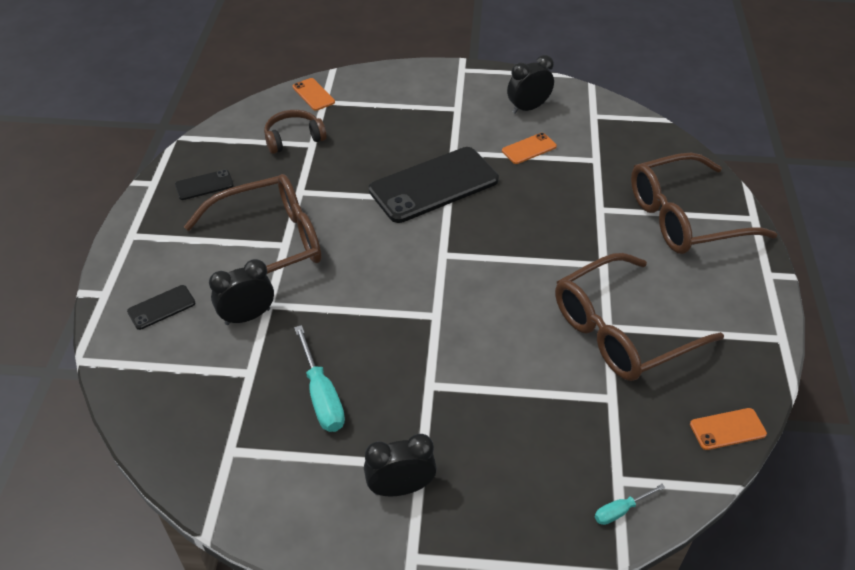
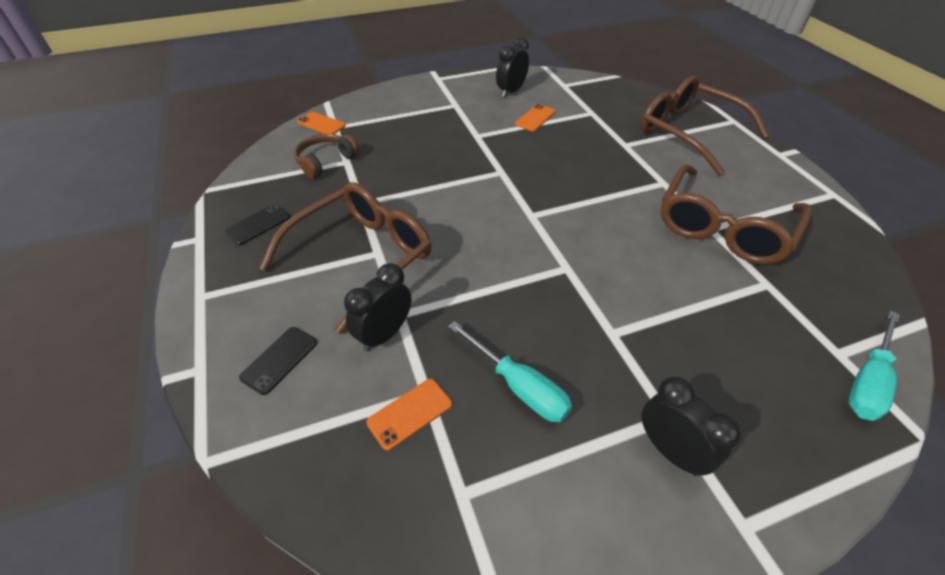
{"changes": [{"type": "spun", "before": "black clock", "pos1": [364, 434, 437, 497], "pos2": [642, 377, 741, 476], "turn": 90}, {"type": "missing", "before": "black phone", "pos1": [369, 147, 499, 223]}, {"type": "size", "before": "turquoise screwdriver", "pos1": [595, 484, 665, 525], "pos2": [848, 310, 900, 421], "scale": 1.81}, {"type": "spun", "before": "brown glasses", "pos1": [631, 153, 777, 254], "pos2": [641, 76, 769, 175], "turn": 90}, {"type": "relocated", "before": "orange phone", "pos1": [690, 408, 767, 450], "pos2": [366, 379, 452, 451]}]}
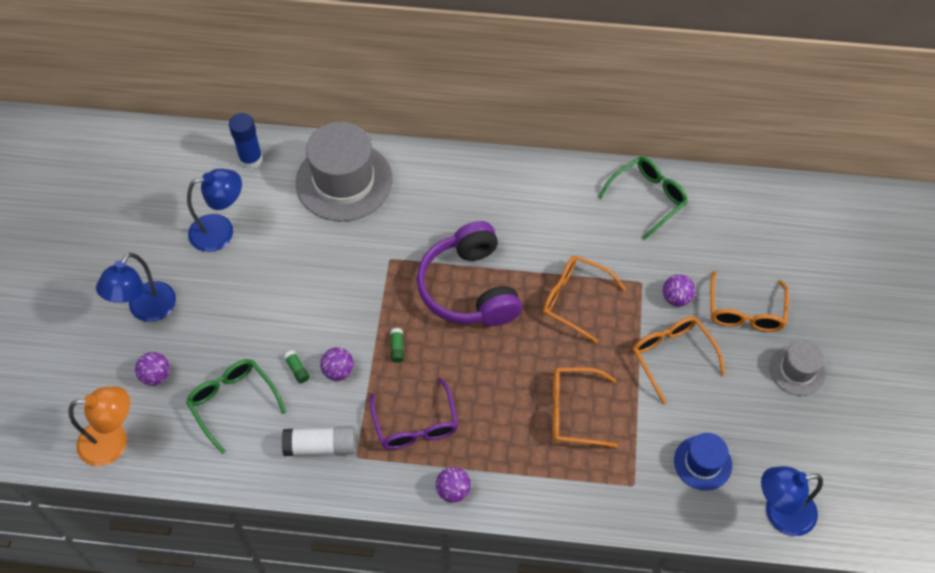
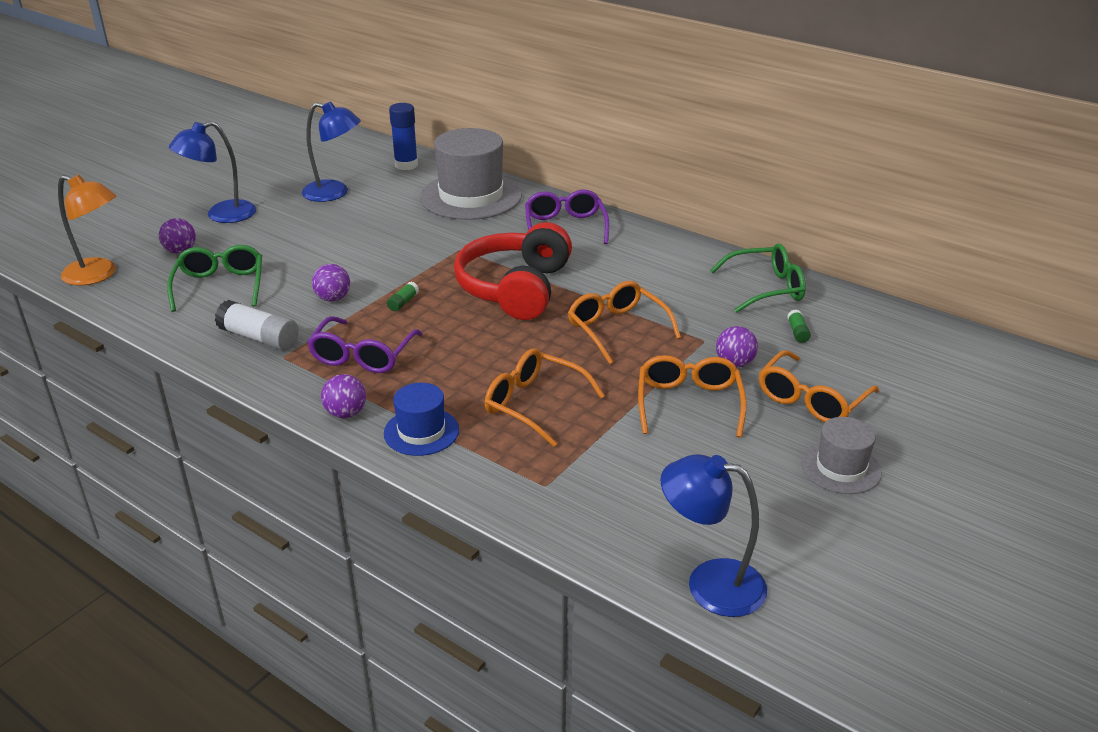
{"changes": [{"type": "relocated", "before": "green glue stick", "pos1": [284, 350, 310, 383], "pos2": [787, 309, 811, 343]}, {"type": "colour", "before": "purple headphones", "after": "red headphones", "pos1": [417, 221, 522, 326], "pos2": [454, 222, 572, 320]}, {"type": "relocated", "before": "blue hat", "pos1": [674, 433, 732, 491], "pos2": [384, 383, 459, 456]}, {"type": "appeared", "after": "purple glasses", "pos2": [525, 189, 609, 244]}]}
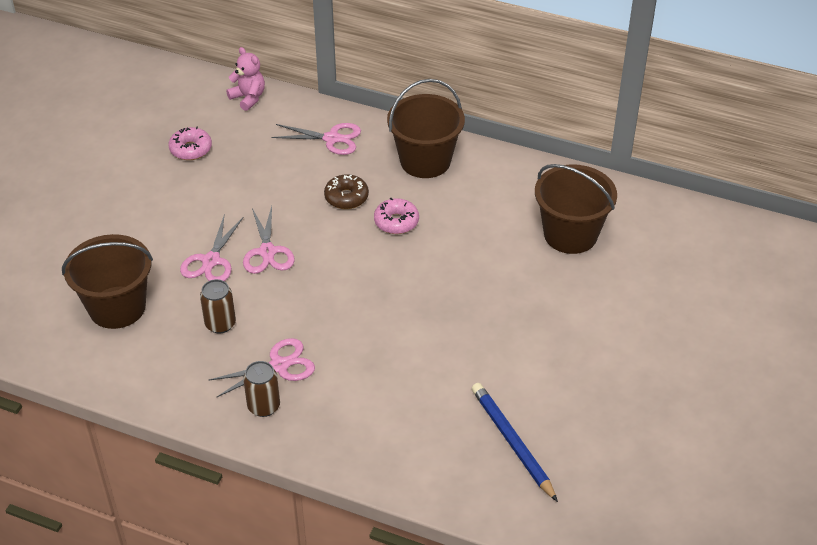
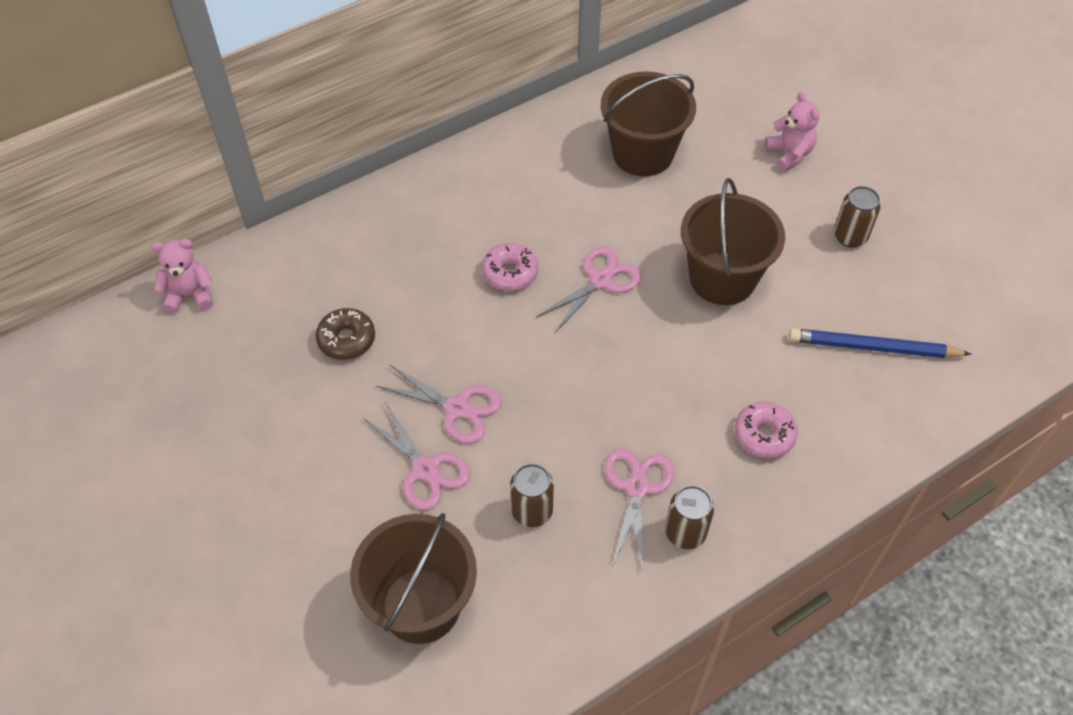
{"changes": [{"type": "relocated", "before": "pink donut", "pos1": [168, 127, 212, 160], "pos2": [735, 402, 798, 458]}, {"type": "relocated", "before": "pink scissors", "pos1": [272, 123, 361, 155], "pos2": [536, 246, 642, 333]}, {"type": "relocated", "before": "brown donut", "pos1": [324, 174, 369, 209], "pos2": [316, 308, 375, 360]}, {"type": "relocated", "before": "brown bucket", "pos1": [387, 79, 465, 178], "pos2": [681, 178, 785, 305]}, {"type": "appeared", "after": "pink teddy bear", "pos2": [764, 92, 820, 172]}, {"type": "appeared", "after": "brown can", "pos2": [834, 186, 881, 247]}]}
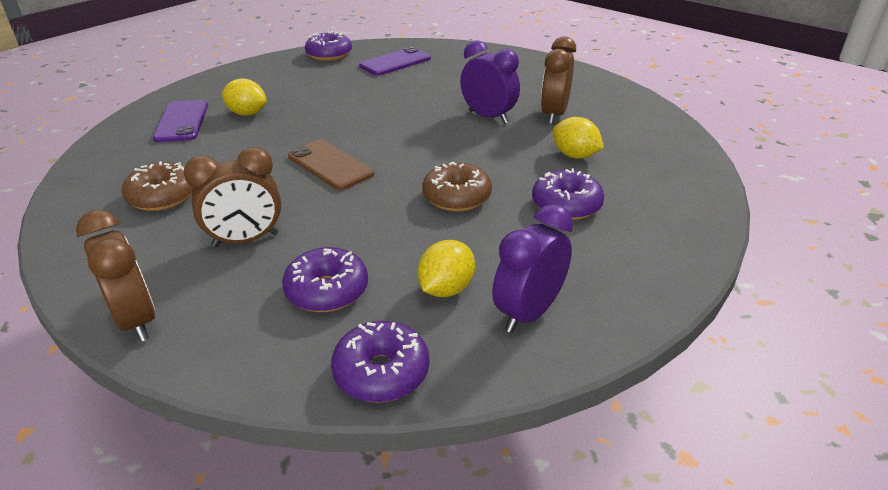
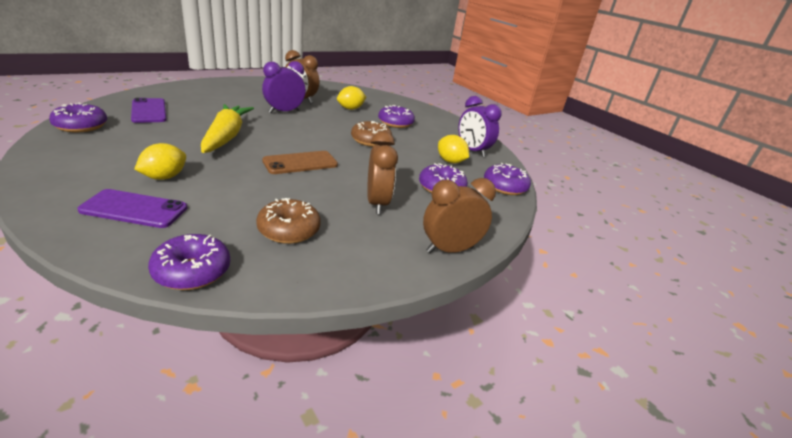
{"changes": [{"type": "appeared", "after": "purple donut", "pos2": [148, 234, 230, 290]}, {"type": "appeared", "after": "yellow carrot", "pos2": [201, 104, 254, 153]}]}
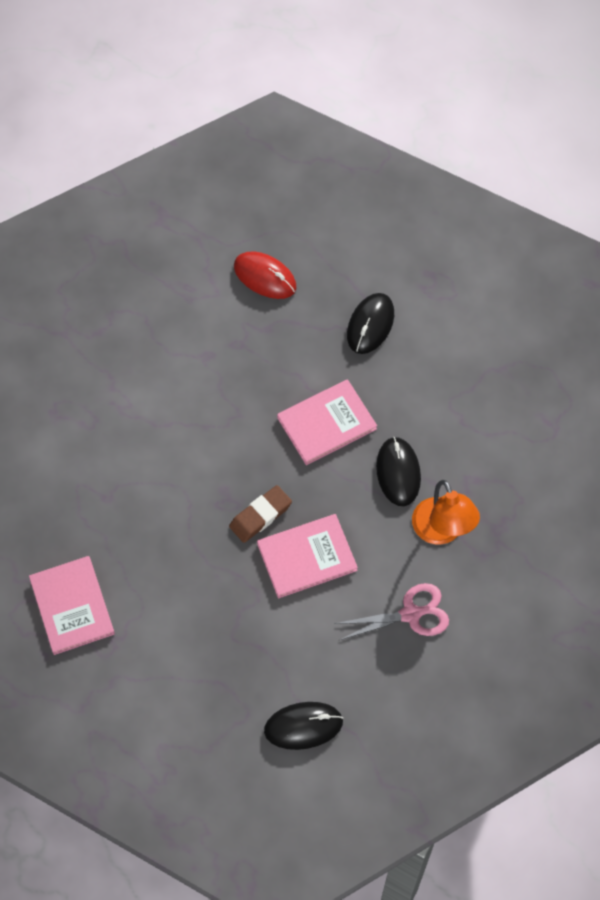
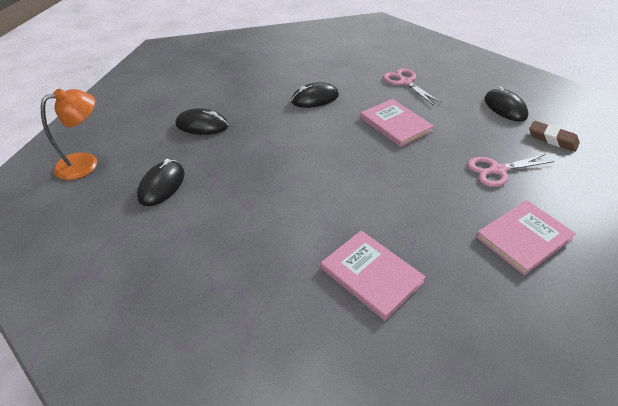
{"changes": [{"type": "relocated", "before": "brown eraser", "pos1": [229, 485, 292, 543], "pos2": [529, 121, 580, 152]}, {"type": "colour", "before": "red mouse", "after": "black mouse", "pos1": [234, 251, 296, 299], "pos2": [137, 159, 185, 206]}, {"type": "relocated", "before": "pink book", "pos1": [277, 379, 377, 465], "pos2": [321, 230, 426, 320]}, {"type": "relocated", "before": "orange lamp", "pos1": [412, 480, 480, 545], "pos2": [41, 89, 97, 180]}, {"type": "appeared", "after": "pink scissors", "pos2": [467, 154, 555, 187]}]}
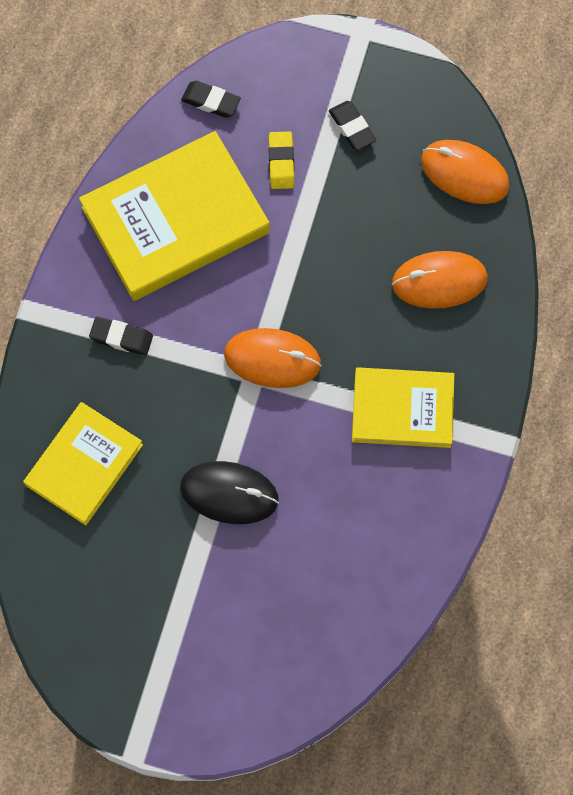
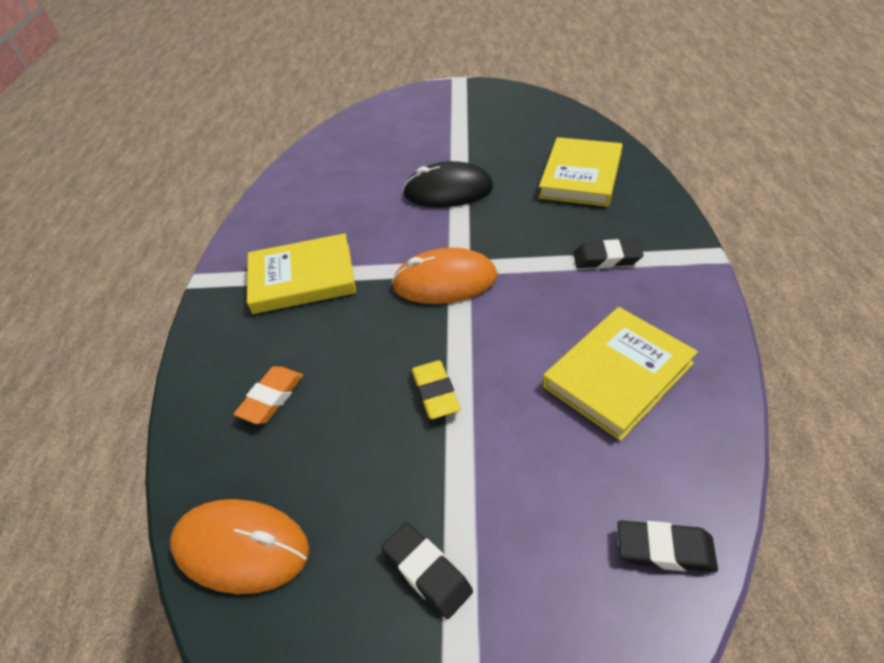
{"changes": [{"type": "size", "before": "yellow book", "pos1": [79, 131, 270, 301], "pos2": [543, 307, 698, 441], "scale": 0.62}, {"type": "relocated", "before": "yellow eraser", "pos1": [269, 131, 294, 189], "pos2": [411, 360, 460, 419]}, {"type": "exchanged", "before": "orange mouse", "after": "orange eraser", "pos1": [392, 251, 488, 309], "pos2": [234, 366, 303, 424]}]}
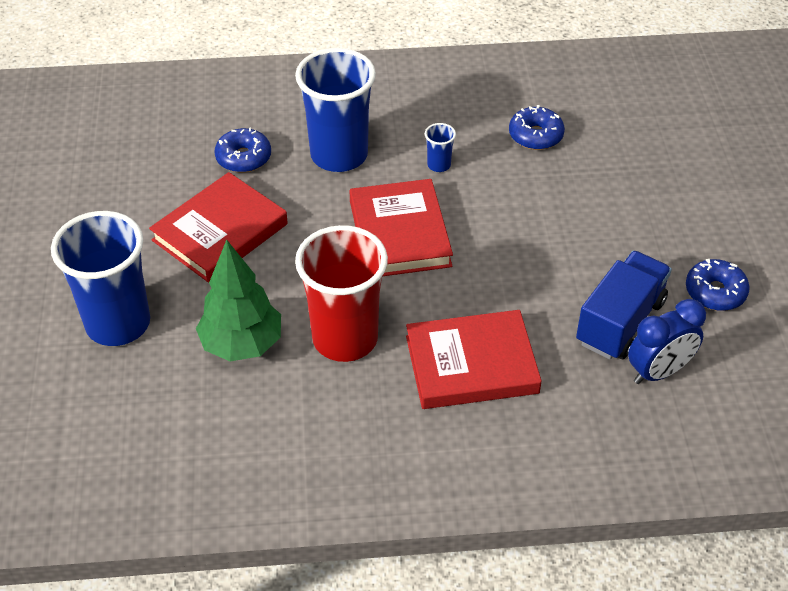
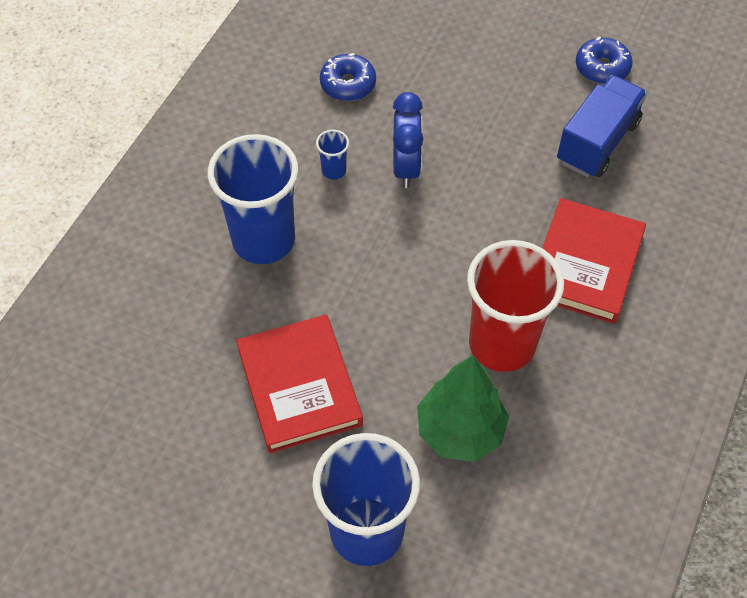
{"changes": [{"type": "missing", "before": "blue donut", "pos1": [215, 128, 271, 173]}, {"type": "missing", "before": "red book", "pos1": [349, 179, 453, 276]}, {"type": "spun", "before": "blue truck", "pos1": [576, 251, 672, 359], "pos2": [557, 75, 647, 177], "turn": 60}, {"type": "relocated", "before": "blue clock", "pos1": [628, 299, 706, 384], "pos2": [393, 92, 423, 188]}]}
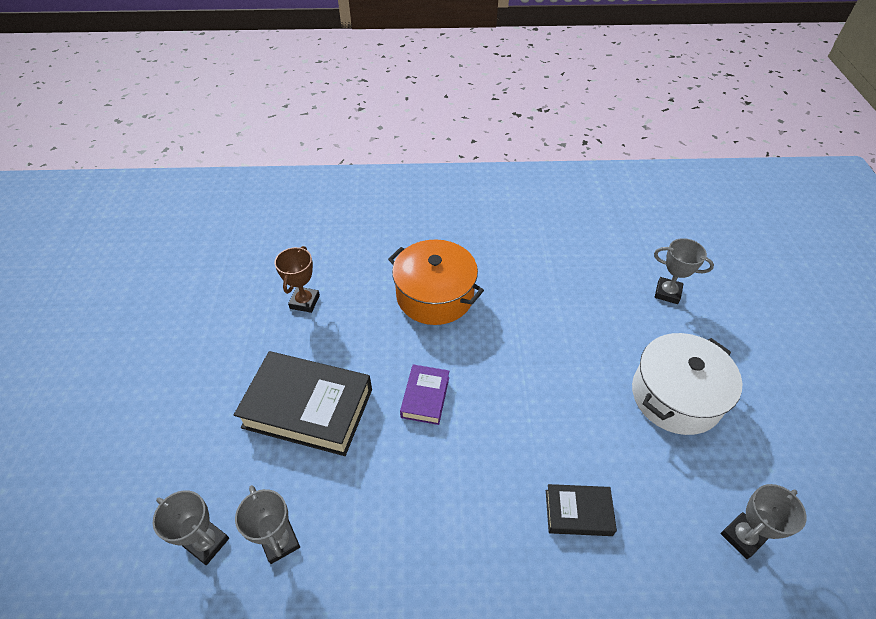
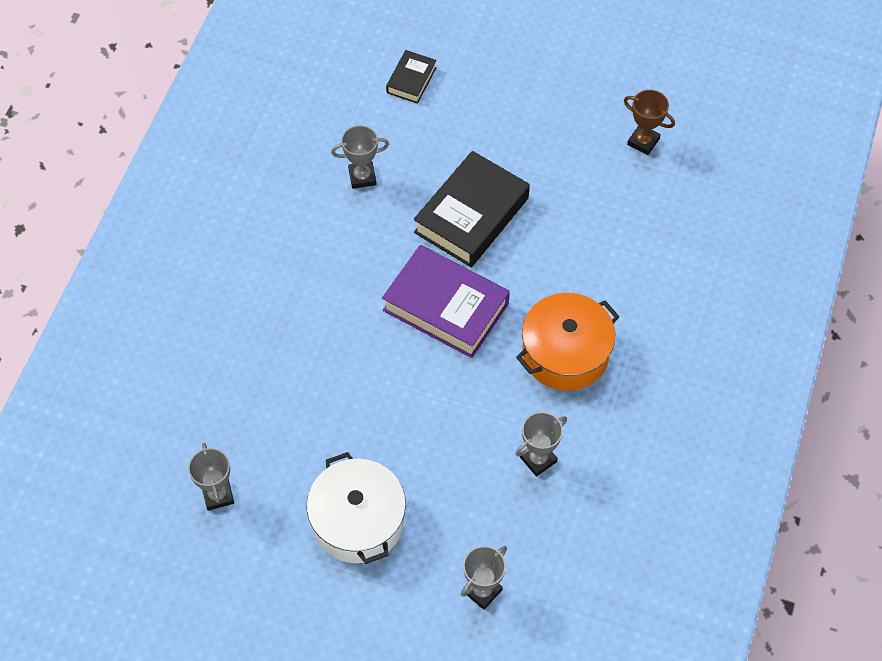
{"changes": [{"type": "relocated", "before": "grey trophy", "pos1": [153, 490, 229, 565], "pos2": [516, 412, 567, 477]}, {"type": "relocated", "before": "brown trophy", "pos1": [274, 246, 320, 313], "pos2": [624, 90, 675, 155]}, {"type": "size", "before": "purple book", "pos1": [400, 364, 449, 425], "pos2": [382, 245, 510, 358], "scale": 1.97}, {"type": "relocated", "before": "black book", "pos1": [546, 484, 617, 536], "pos2": [386, 50, 437, 104]}]}
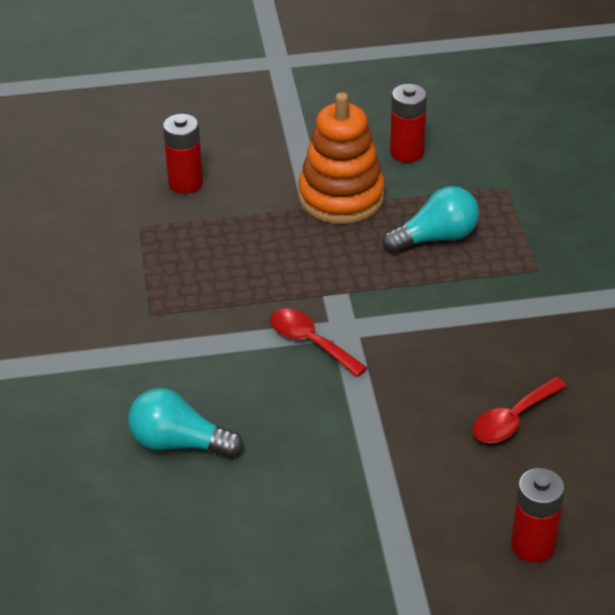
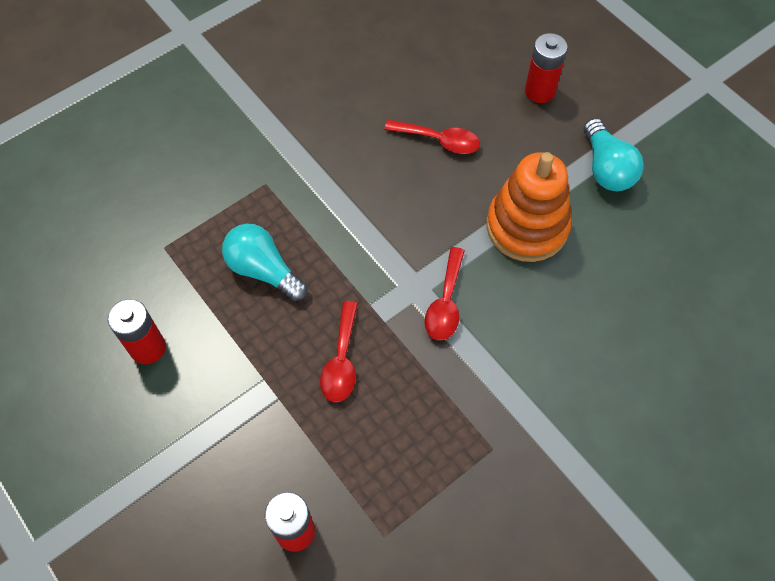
{"changes": [{"type": "relocated", "before": "turquoise light bulb", "pos1": [128, 388, 243, 458], "pos2": [583, 118, 644, 191]}, {"type": "relocated", "before": "orange stacking toy", "pos1": [298, 92, 385, 224], "pos2": [487, 152, 572, 262]}, {"type": "appeared", "after": "red spoon", "pos2": [320, 301, 358, 402]}]}
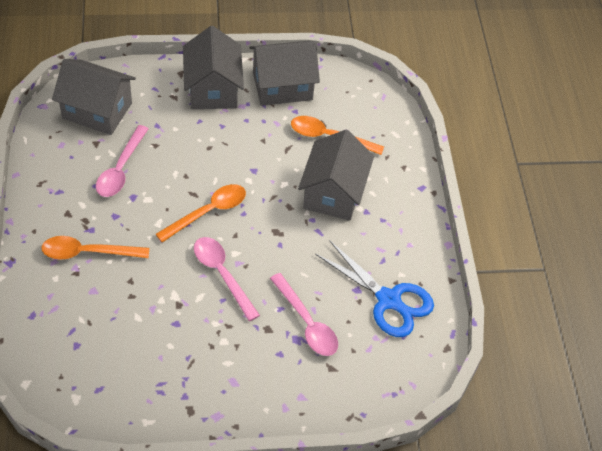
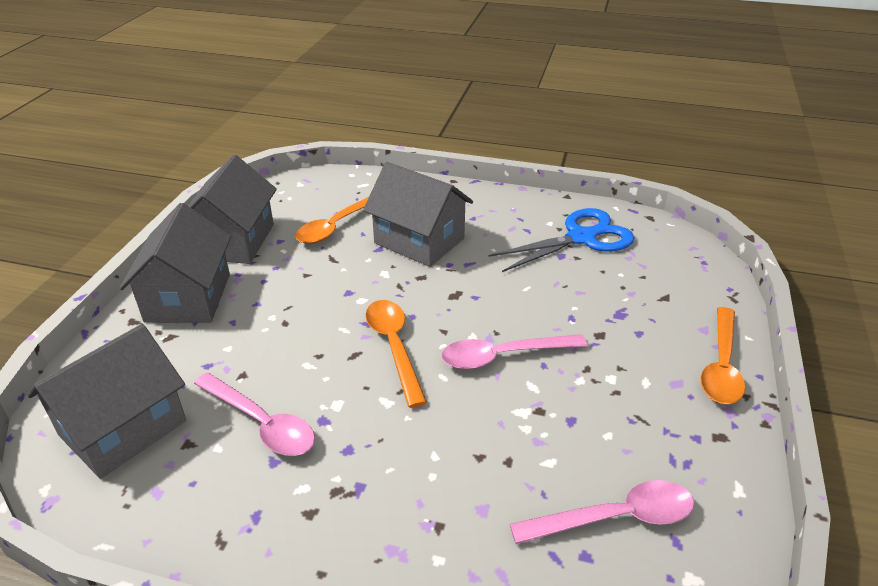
{"changes": [{"type": "relocated", "before": "orange spoon", "pos1": [41, 236, 149, 260], "pos2": [701, 307, 745, 404]}, {"type": "spun", "before": "grey house", "pos1": [183, 26, 244, 109], "pos2": [119, 203, 231, 323], "turn": 75}, {"type": "relocated", "before": "pink spoon", "pos1": [270, 273, 338, 356], "pos2": [510, 480, 694, 544]}]}
